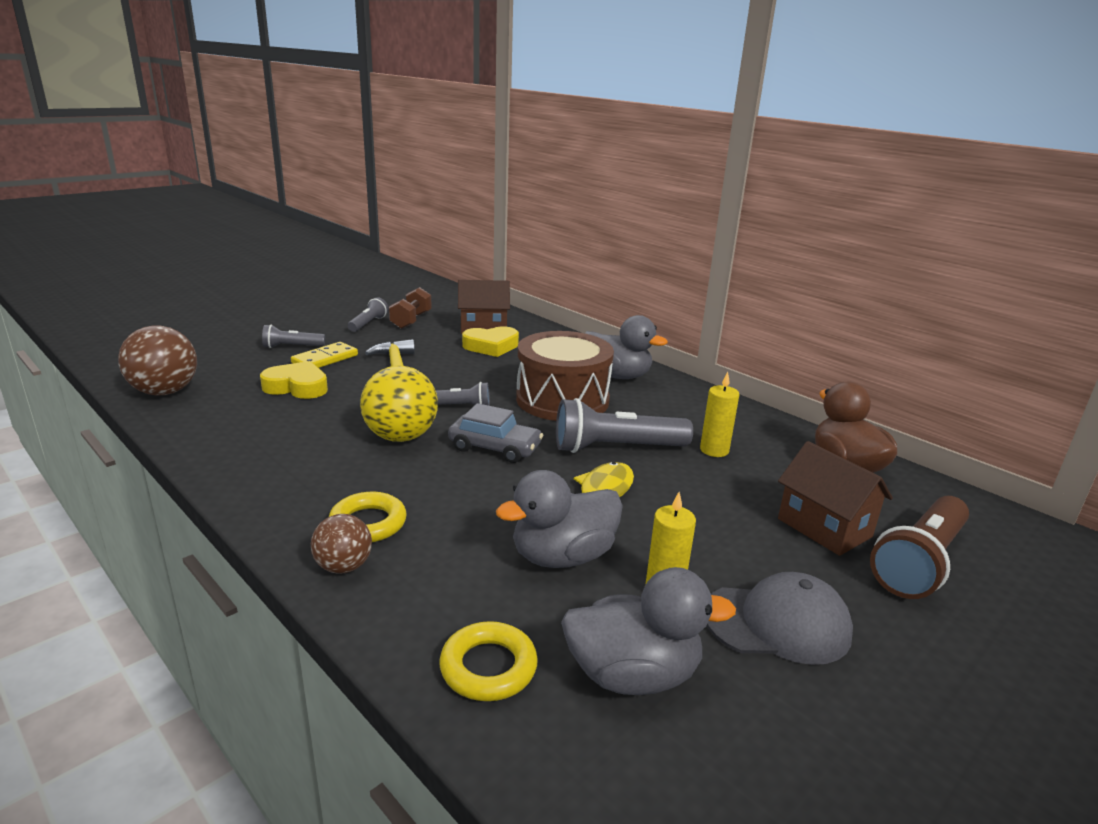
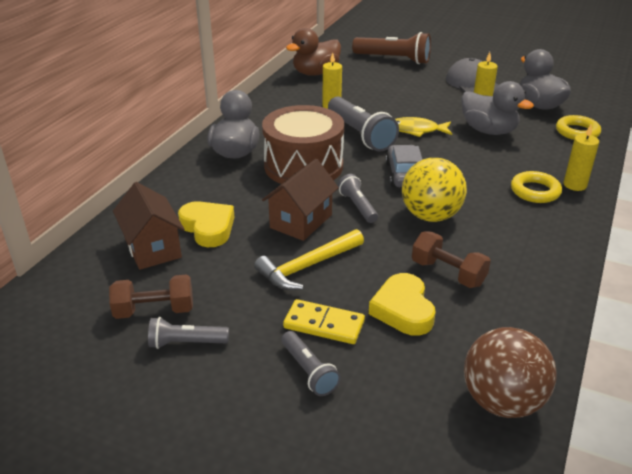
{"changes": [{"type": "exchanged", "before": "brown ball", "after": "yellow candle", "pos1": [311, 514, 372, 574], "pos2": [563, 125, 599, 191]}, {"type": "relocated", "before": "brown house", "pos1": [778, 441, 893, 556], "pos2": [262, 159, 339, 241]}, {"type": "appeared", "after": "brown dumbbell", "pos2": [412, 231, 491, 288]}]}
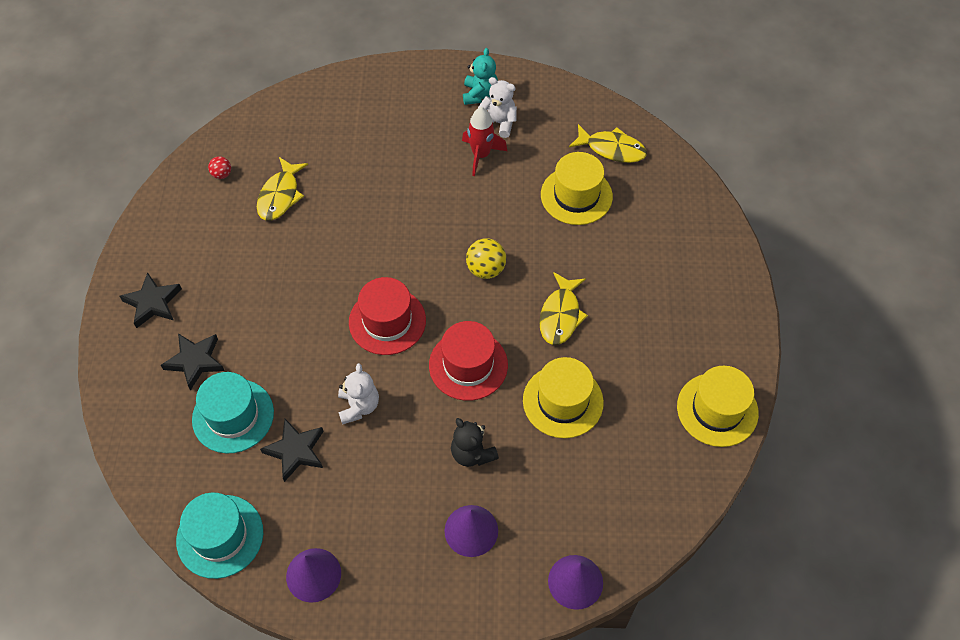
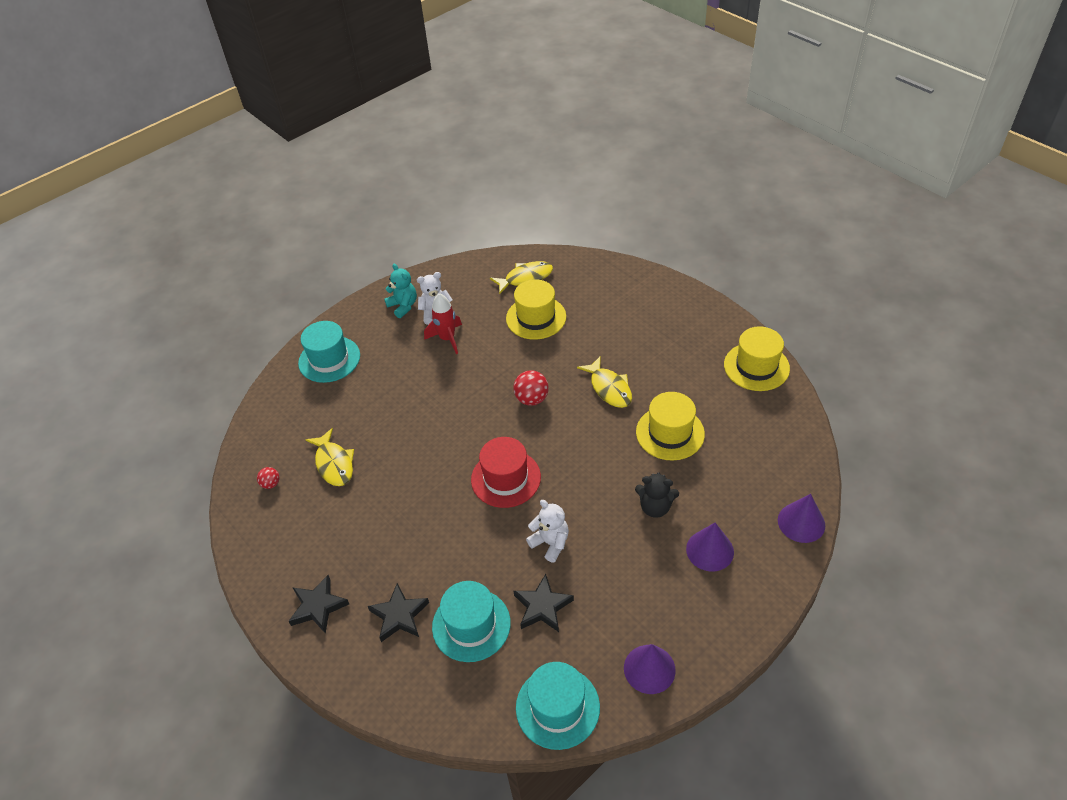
{"changes": [{"type": "missing", "before": "red hat", "pos1": [429, 321, 508, 401]}, {"type": "colour", "before": "yellow ball", "after": "red ball", "pos1": [466, 238, 506, 279], "pos2": [513, 370, 549, 406]}, {"type": "appeared", "after": "turquoise hat", "pos2": [298, 321, 360, 383]}]}
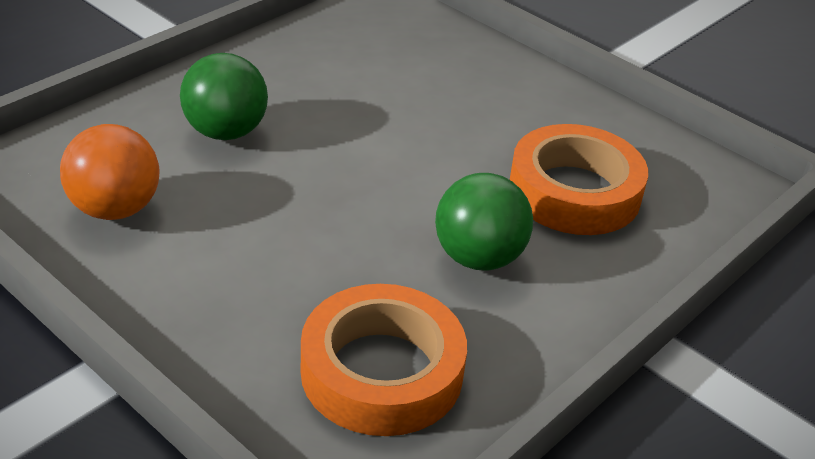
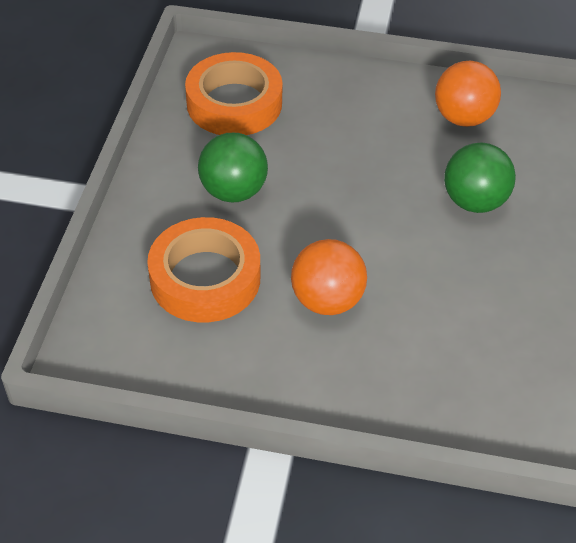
{"changes": [{"type": "appeared", "after": "orange ball", "pos2": [291, 239, 367, 315]}]}
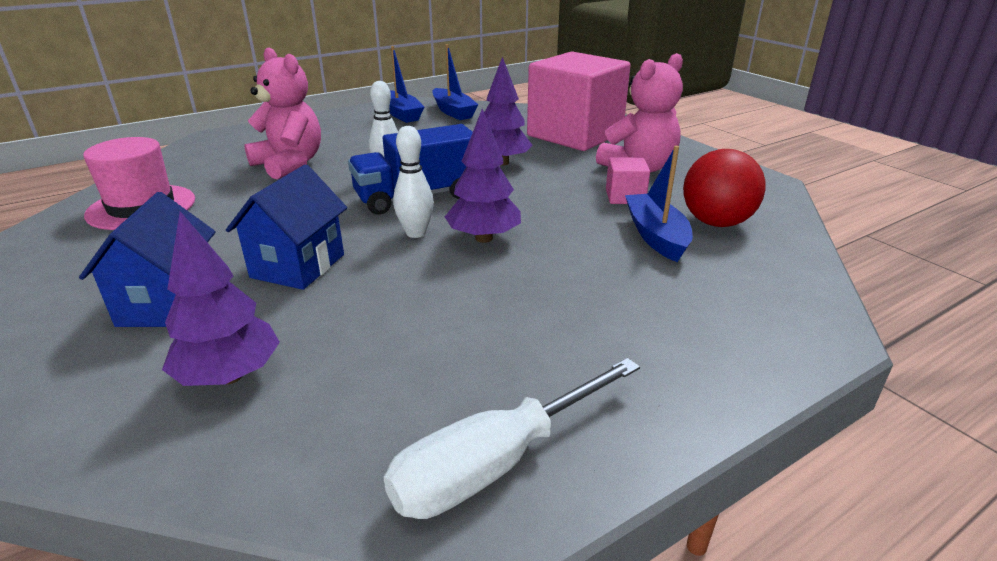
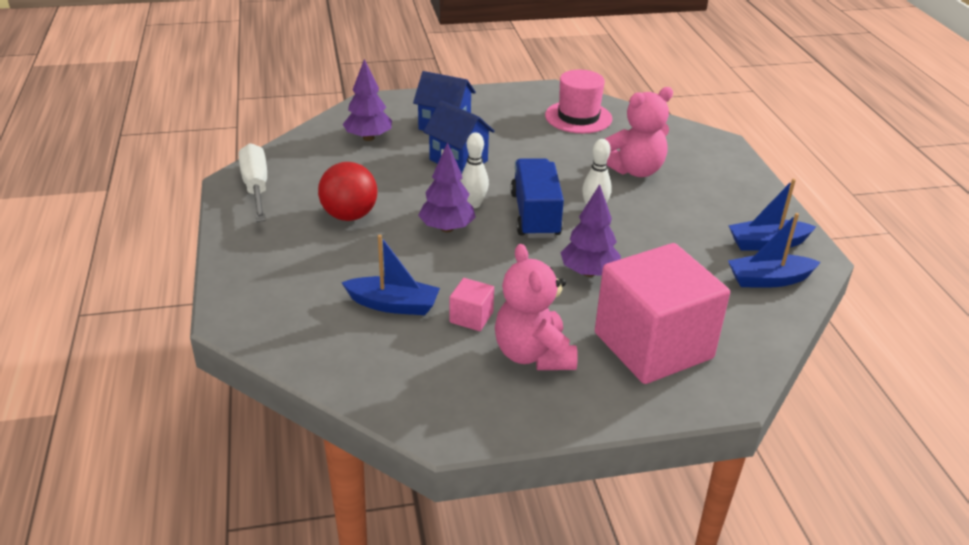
{"changes": [{"type": "relocated", "before": "red ball", "pos1": [683, 149, 766, 227], "pos2": [318, 162, 377, 221]}]}
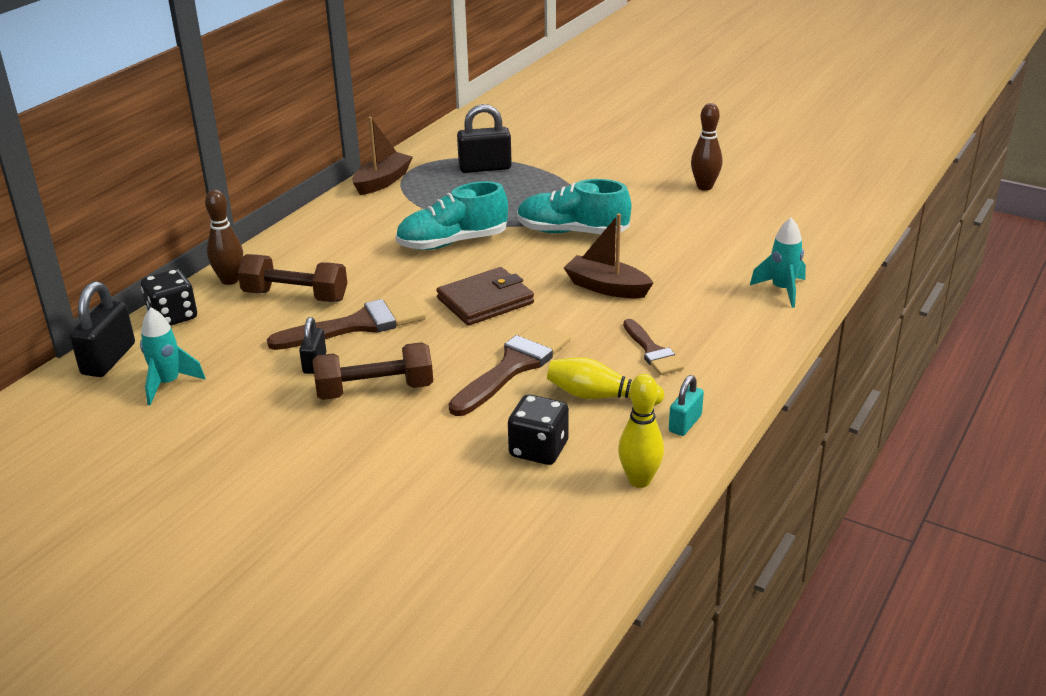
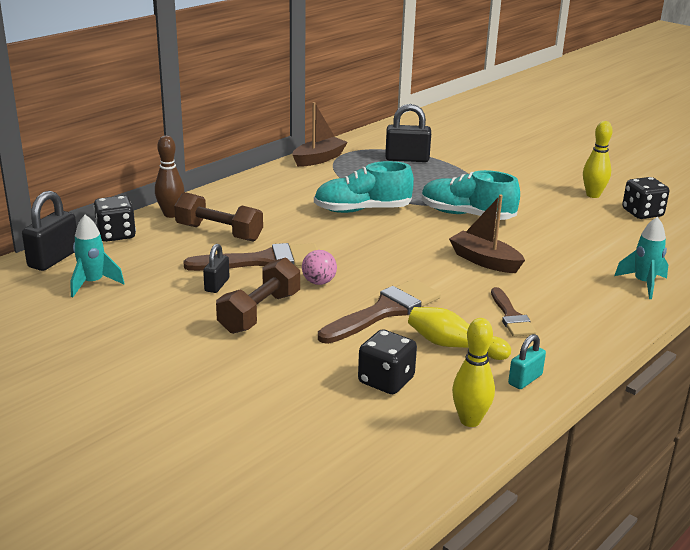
{"changes": [{"type": "spun", "before": "brown dumbbell", "pos1": [313, 342, 433, 400], "pos2": [216, 258, 300, 334], "turn": -60}, {"type": "missing", "before": "brown wallet", "pos1": [436, 267, 534, 326]}, {"type": "colour", "before": "brown bowling pin", "after": "yellow bowling pin", "pos1": [691, 103, 722, 190], "pos2": [583, 121, 613, 198]}, {"type": "appeared", "after": "pink ball", "pos2": [302, 250, 337, 285]}, {"type": "appeared", "after": "black dice", "pos2": [622, 177, 669, 219]}]}
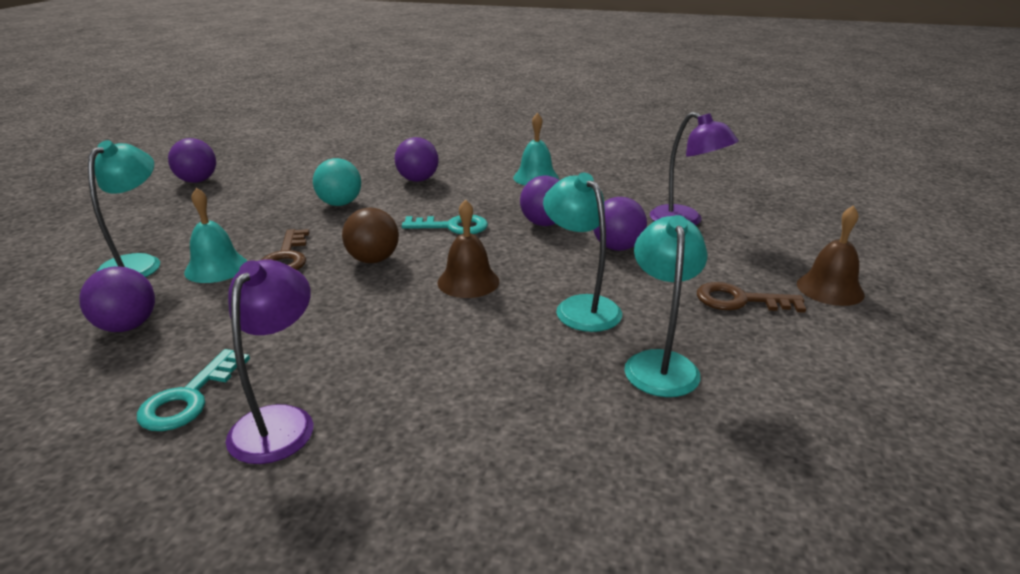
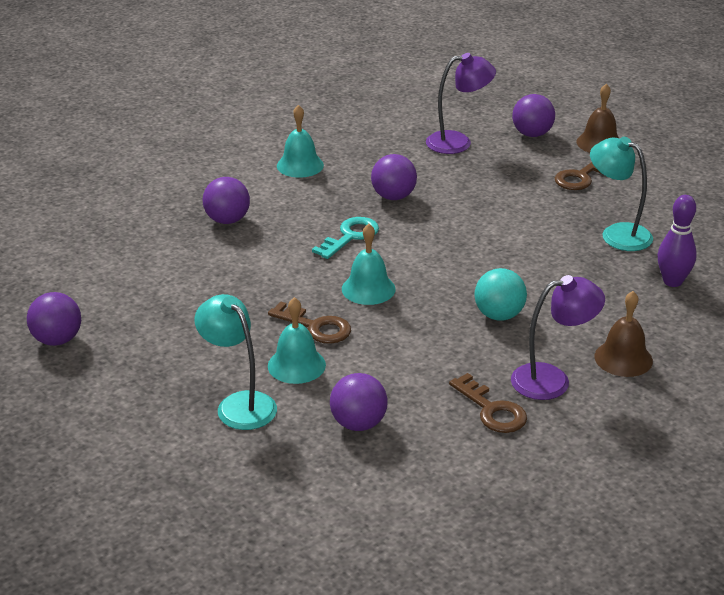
{"changes": [{"type": "colour", "before": "turquoise key", "after": "brown key", "pos1": [137, 349, 250, 431], "pos2": [449, 373, 527, 433]}, {"type": "spun", "before": "purple lamp", "pos1": [226, 260, 313, 464], "pos2": [511, 275, 605, 400], "turn": 120}, {"type": "relocated", "before": "turquoise ball", "pos1": [313, 158, 361, 206], "pos2": [474, 268, 527, 321]}, {"type": "exchanged", "before": "brown ball", "after": "turquoise bell", "pos1": [342, 208, 399, 263], "pos2": [342, 224, 395, 305]}, {"type": "relocated", "before": "brown bell", "pos1": [437, 199, 499, 298], "pos2": [594, 291, 653, 377]}, {"type": "missing", "before": "turquoise lamp", "pos1": [543, 173, 622, 332]}, {"type": "relocated", "before": "purple ball", "pos1": [593, 197, 647, 251], "pos2": [512, 94, 555, 137]}, {"type": "appeared", "after": "purple bowling pin", "pos2": [658, 195, 697, 287]}]}
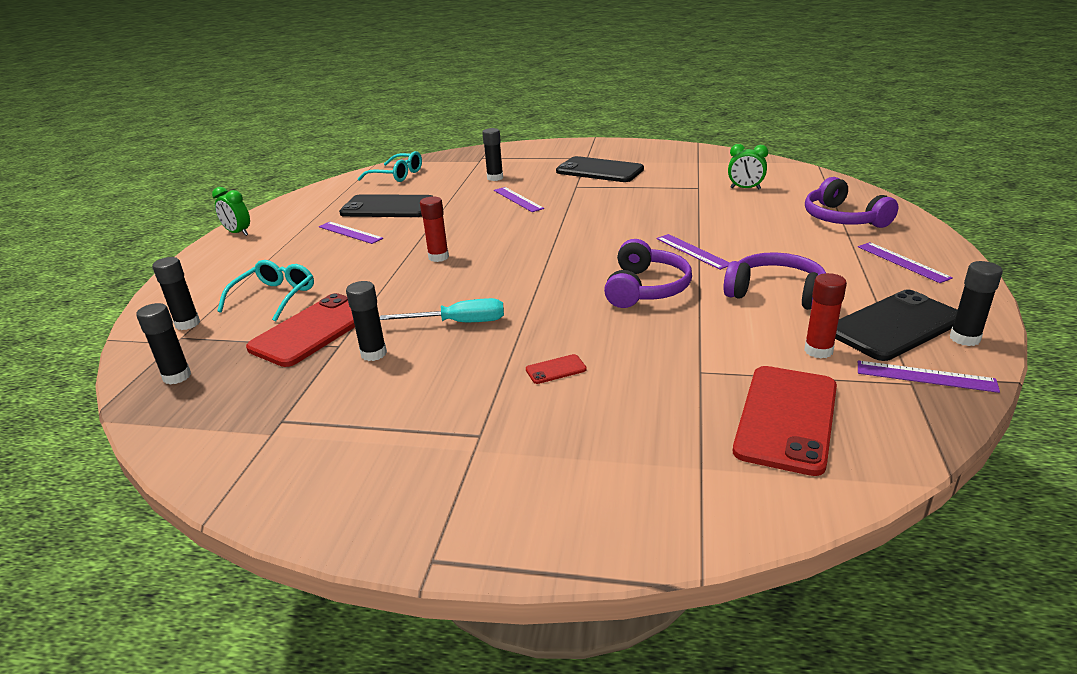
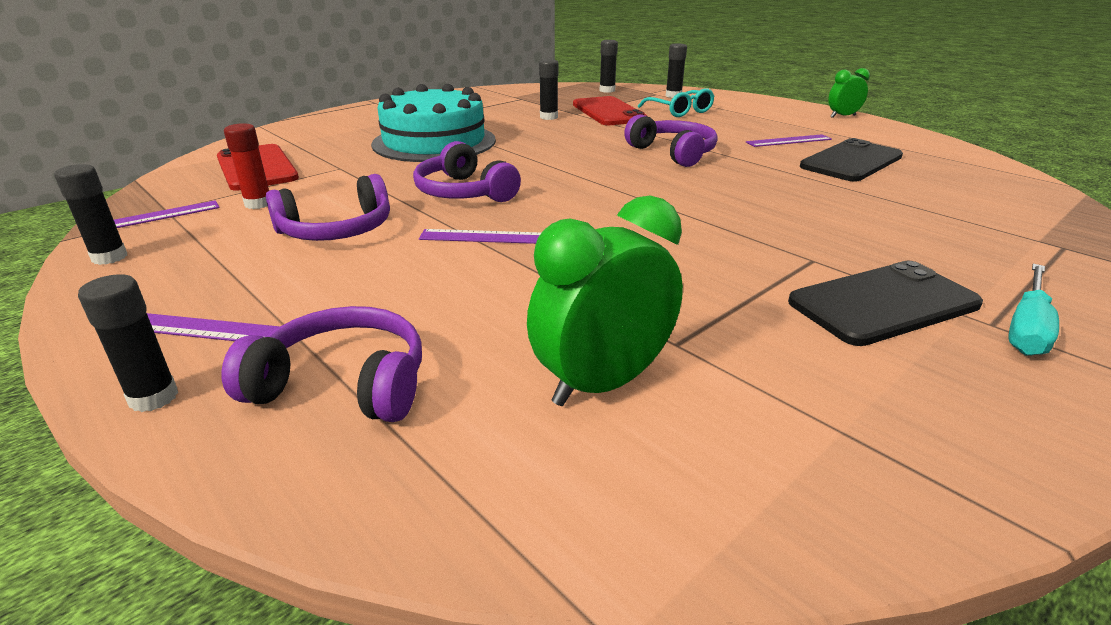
{"changes": [{"type": "missing", "before": "turquoise glasses", "pos1": [358, 151, 422, 182]}, {"type": "relocated", "before": "turquoise screwdriver", "pos1": [380, 298, 504, 322], "pos2": [1009, 264, 1059, 356]}, {"type": "exchanged", "before": "red glue stick", "after": "purple headphones", "pos1": [420, 197, 449, 262], "pos2": [624, 114, 718, 167]}, {"type": "relocated", "before": "black glue stick", "pos1": [482, 128, 503, 181], "pos2": [78, 274, 178, 412]}, {"type": "missing", "before": "purple ruler", "pos1": [494, 187, 544, 212]}, {"type": "exchanged", "before": "red phone", "after": "turquoise cake", "pos1": [526, 354, 587, 384], "pos2": [371, 84, 496, 162]}, {"type": "size", "before": "green clock", "pos1": [728, 144, 768, 190], "pos2": [527, 196, 683, 406], "scale": 1.74}, {"type": "missing", "before": "black phone", "pos1": [835, 289, 958, 361]}]}
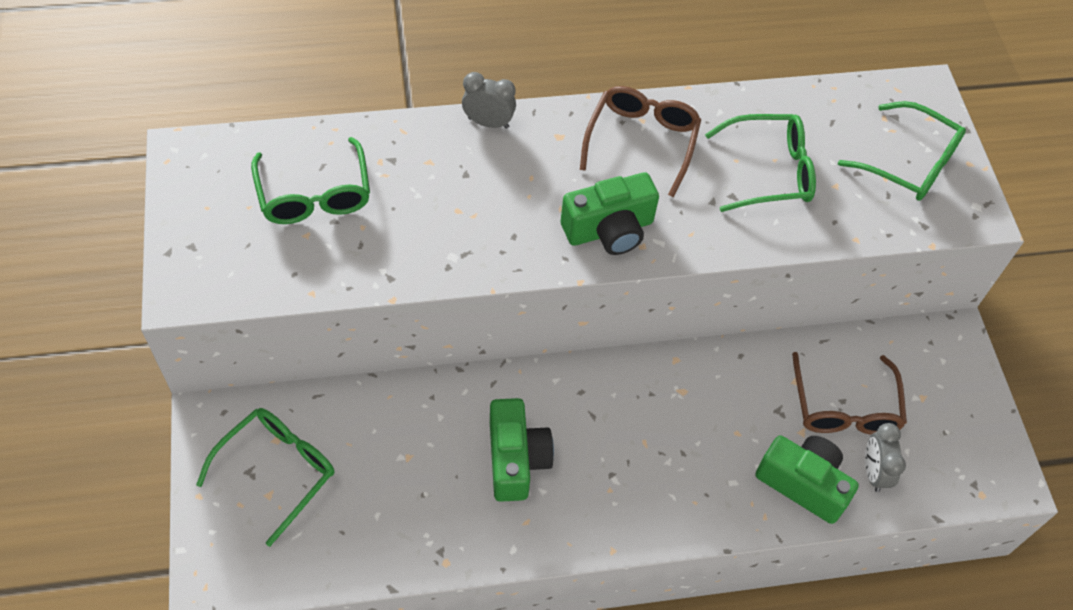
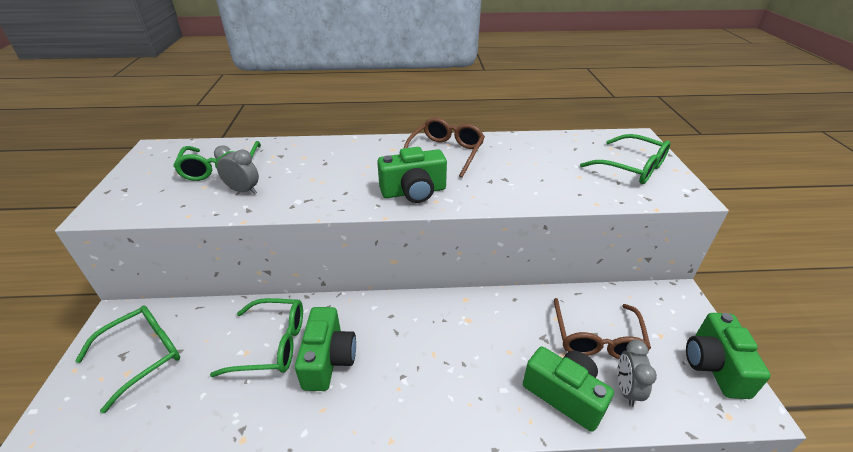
{"changes": [{"type": "relocated", "before": "grey clock", "pos1": [462, 72, 516, 129], "pos2": [214, 145, 259, 194]}, {"type": "relocated", "before": "green glasses", "pos1": [705, 114, 816, 212], "pos2": [210, 298, 303, 377]}, {"type": "appeared", "after": "green camera", "pos2": [686, 313, 771, 399]}]}
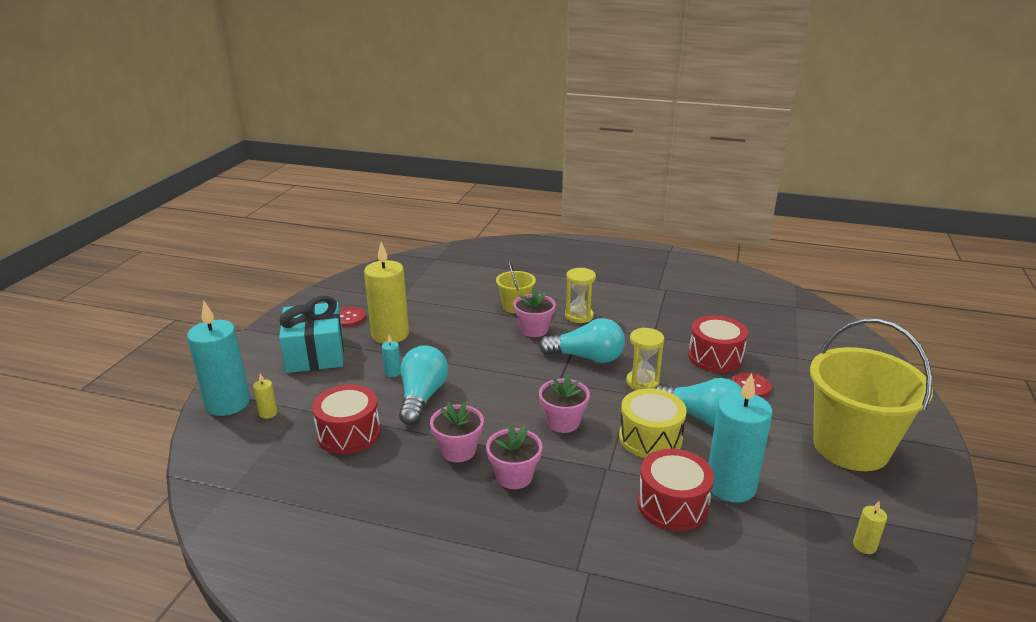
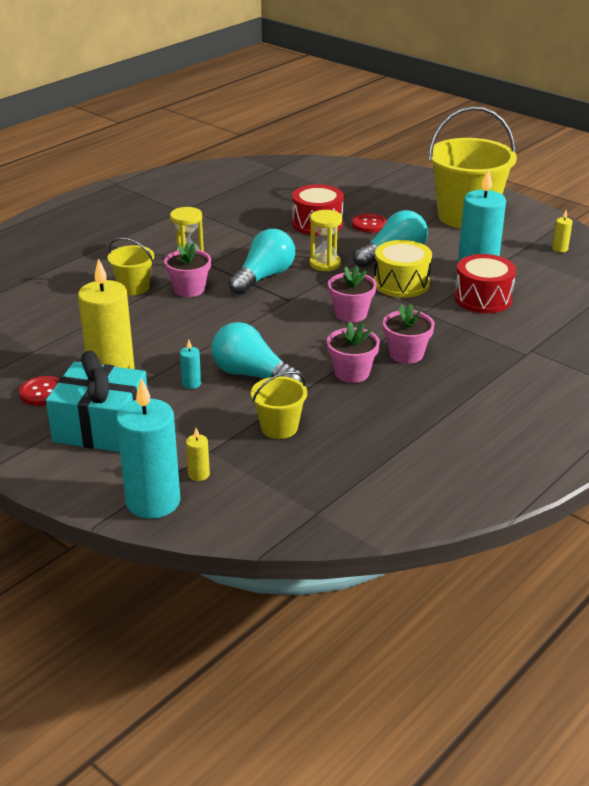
{"changes": [{"type": "exchanged", "before": "red drum", "after": "yellow bucket", "pos1": [312, 384, 381, 455], "pos2": [251, 371, 307, 439]}]}
